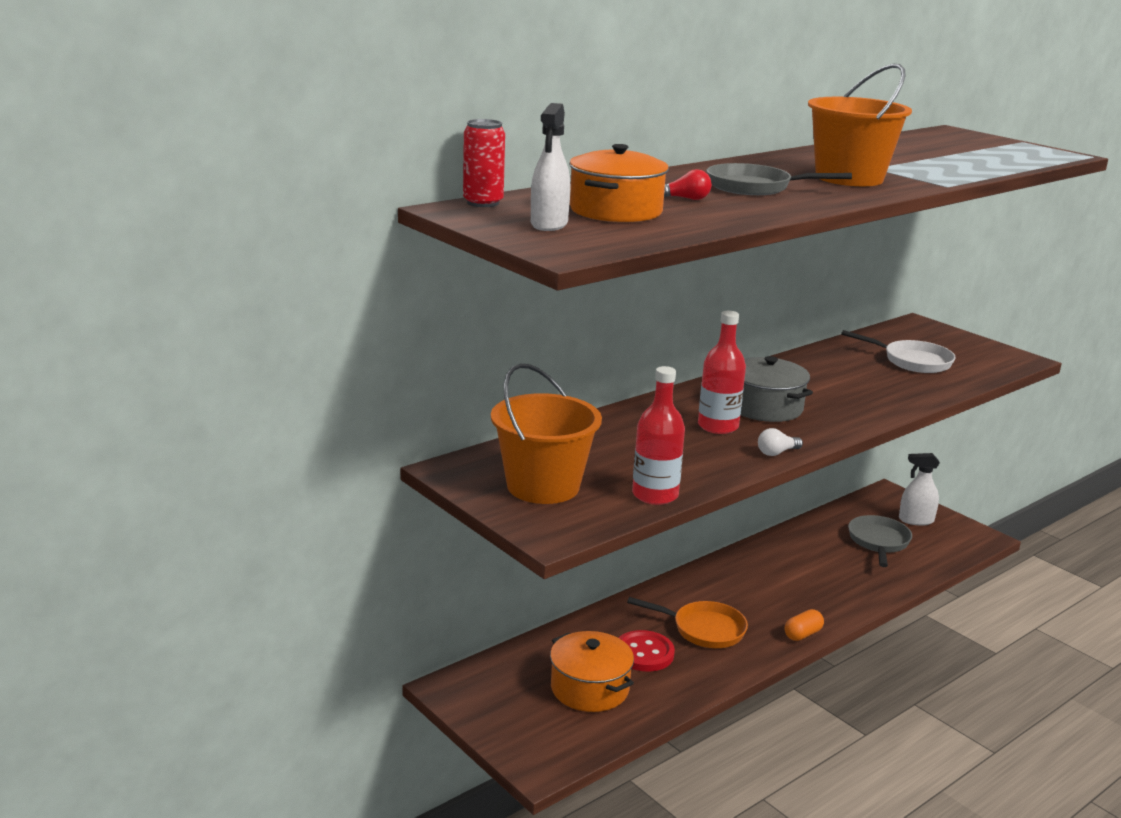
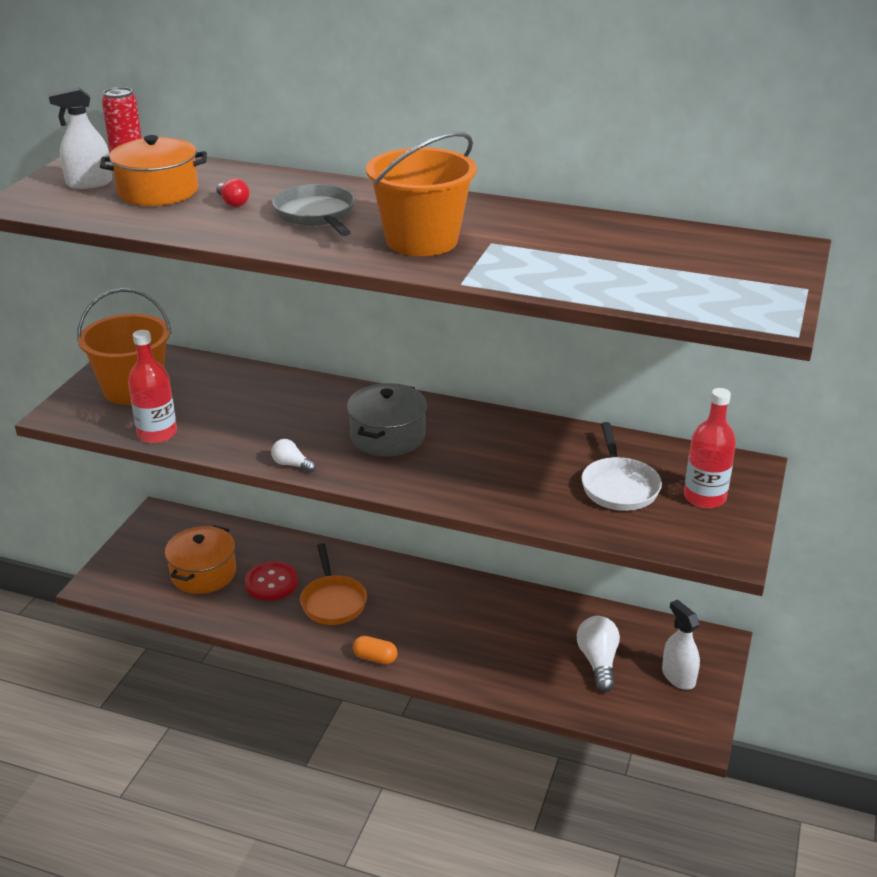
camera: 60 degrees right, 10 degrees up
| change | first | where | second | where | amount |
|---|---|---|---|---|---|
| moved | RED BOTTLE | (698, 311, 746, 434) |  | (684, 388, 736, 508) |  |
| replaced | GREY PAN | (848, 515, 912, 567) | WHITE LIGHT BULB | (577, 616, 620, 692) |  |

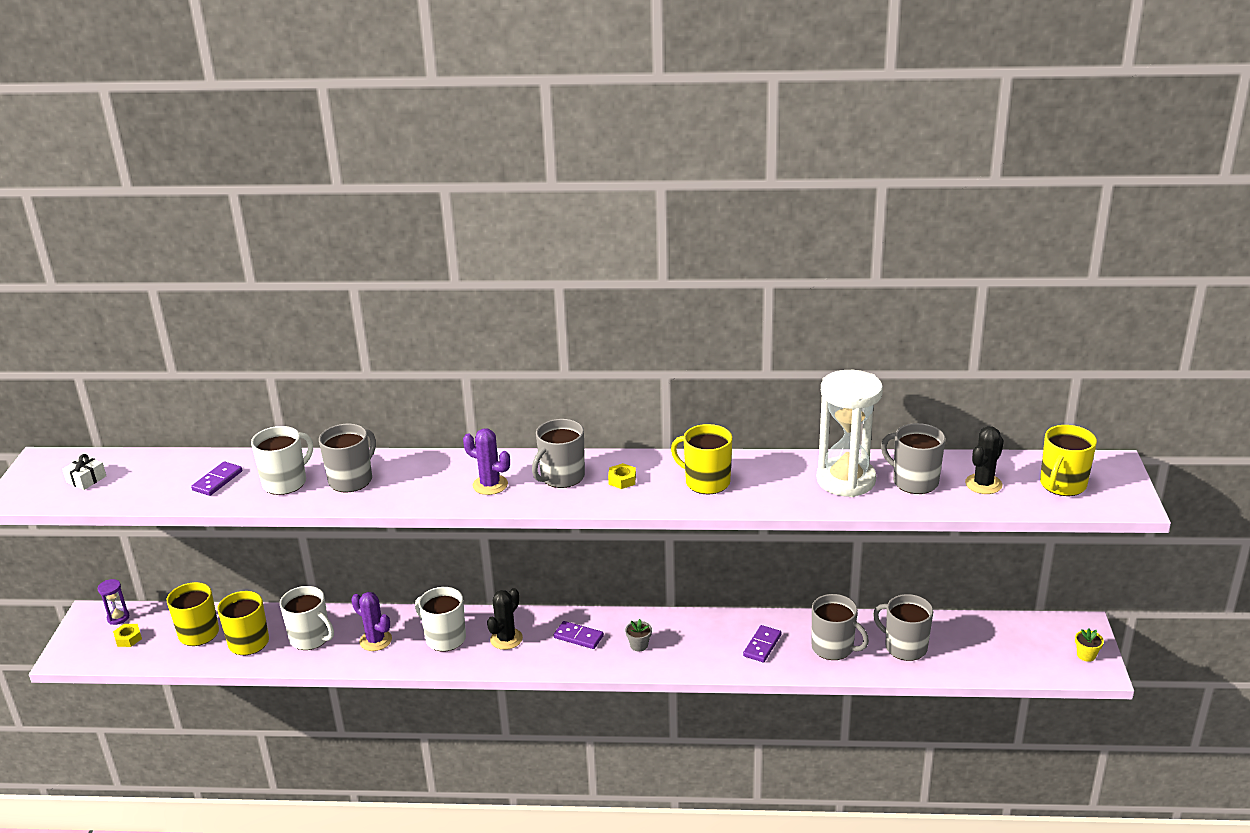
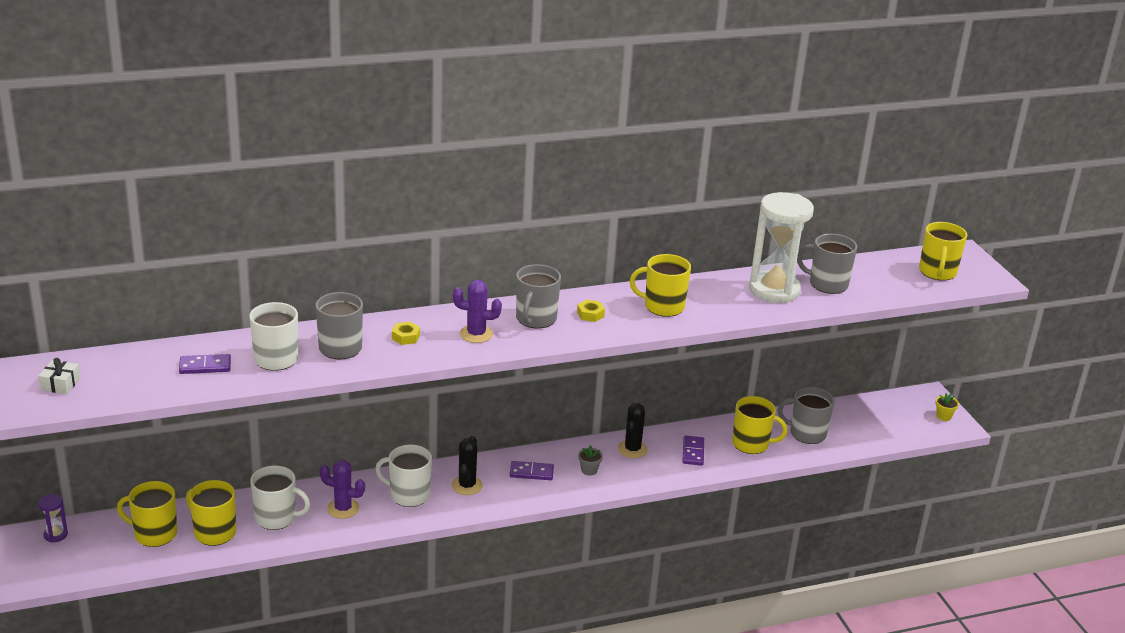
camera: 25 degrees left, 0 degrees up
| change | first | where | second | where | amount |
|---|---|---|---|---|---|
| moved | YELLOW NUT | (113, 624, 142, 647) |  | (392, 322, 420, 345) |  |
| moved | BLACK CACTUS | (965, 426, 1004, 494) |  | (618, 403, 648, 458) |  |
| recoloured | GREY MUG | (812, 594, 869, 660) | YELLOW MUG | (732, 396, 788, 454) |  |
| turned | PURPLE DOMINO | (191, 461, 242, 496) |  | (179, 354, 231, 374) | 75 degrees clockwise |

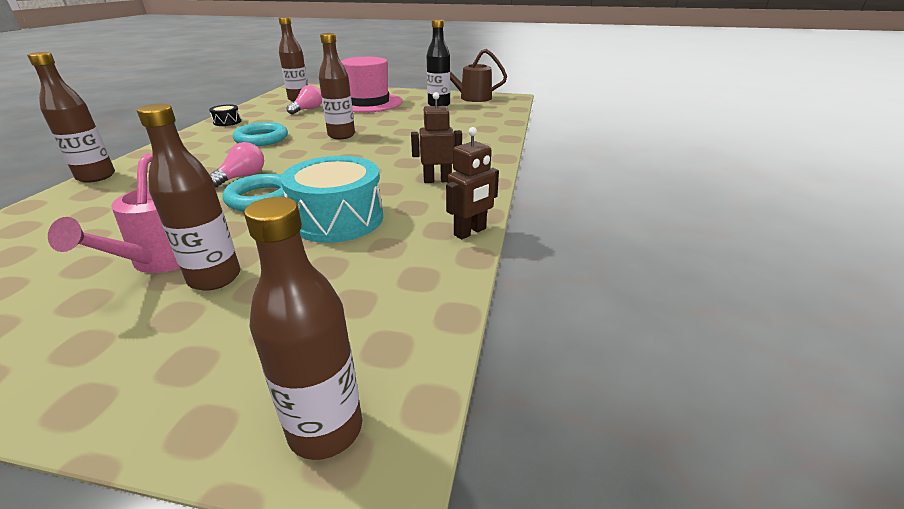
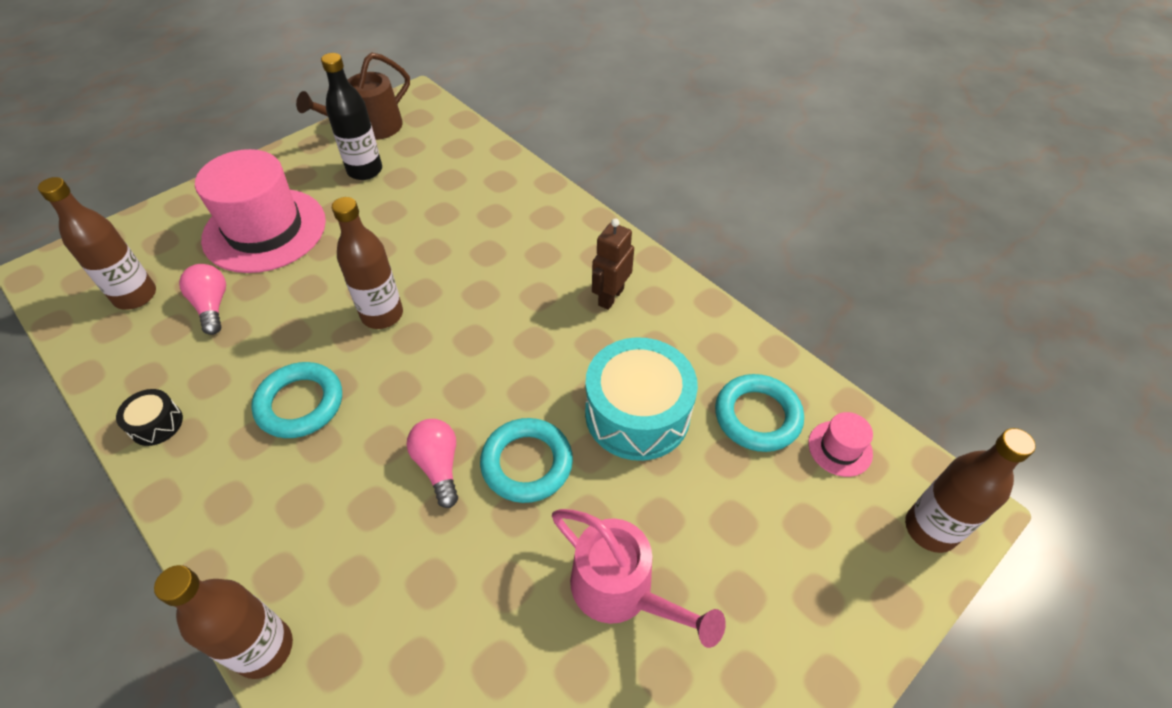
camera: 55 degrees left, 20 degrees up
| change | first | where | second | where | amount |
|---|---|---|---|---|---|
| removed | BROWN BOTTLE | (137, 104, 240, 291) |  |  |  |
| removed | BROWN ROBOT | (446, 127, 499, 240) |  |  |  |
| added |  |  | TURQUOISE RING | (715, 374, 804, 452) |  |
| added |  |  | PINK HAT | (808, 412, 873, 477) |  |

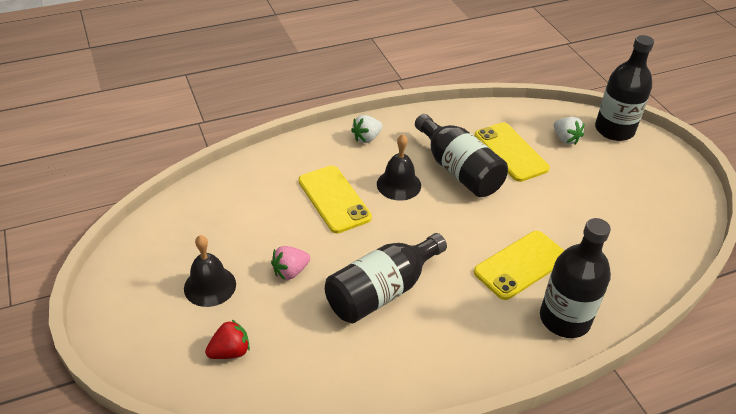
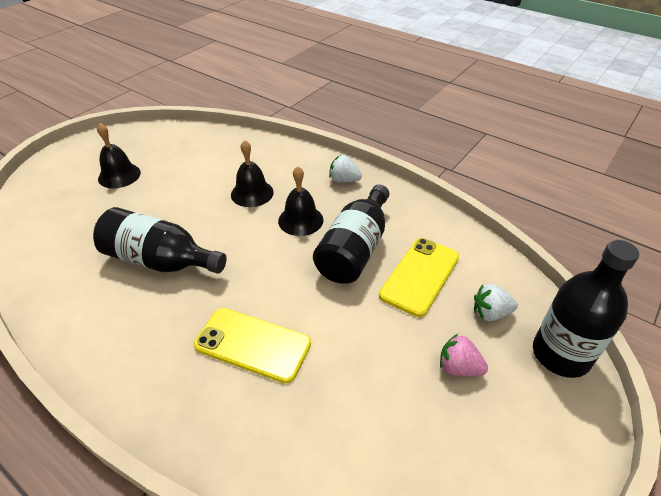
camera: 60 degrees right, 0 degrees up
| change | first | where | second | where | amount |
|---|---|---|---|---|---|
| removed | RED STRAWBERRY | (205, 319, 250, 359) |  |  |  |
| removed | BLACK BOTTLE | (540, 218, 611, 338) |  |  |  |
| moved | PINK STRAWBERRY | (271, 246, 310, 280) |  | (440, 334, 488, 376) |  |
| replaced | YELLOW PHONE | (298, 166, 372, 233) | BLACK BELL | (231, 140, 274, 207) |  |
| turned | WHITE STRAWBERRY | (554, 117, 585, 144) |  | (474, 284, 518, 321) | 60 degrees clockwise |

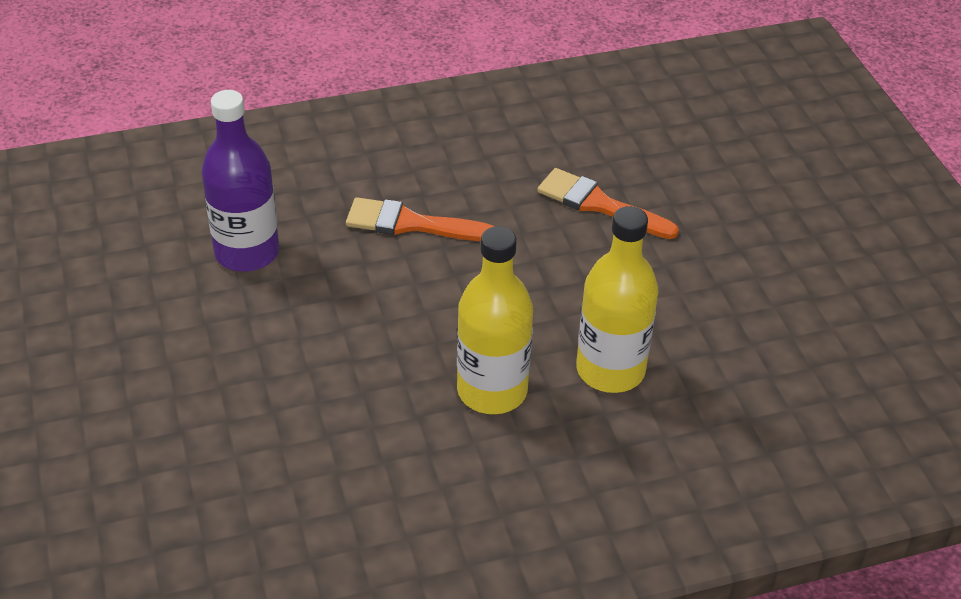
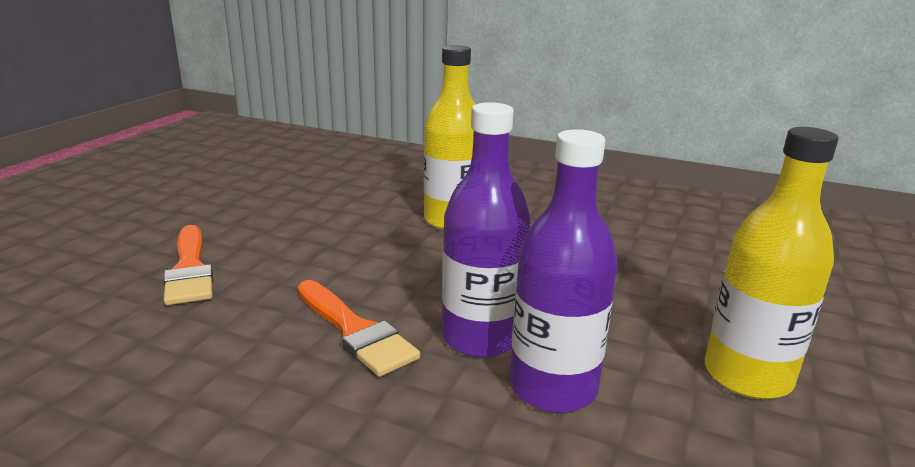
camera: 140 degrees left, 20 degrees down
| change | first | where | second | where | amount |
|---|---|---|---|---|---|
| added |  |  | PURPLE BOTTLE | (442, 102, 530, 358) |  |
| moved | YELLOW BOTTLE | (576, 206, 658, 393) |  | (705, 127, 838, 399) |  |

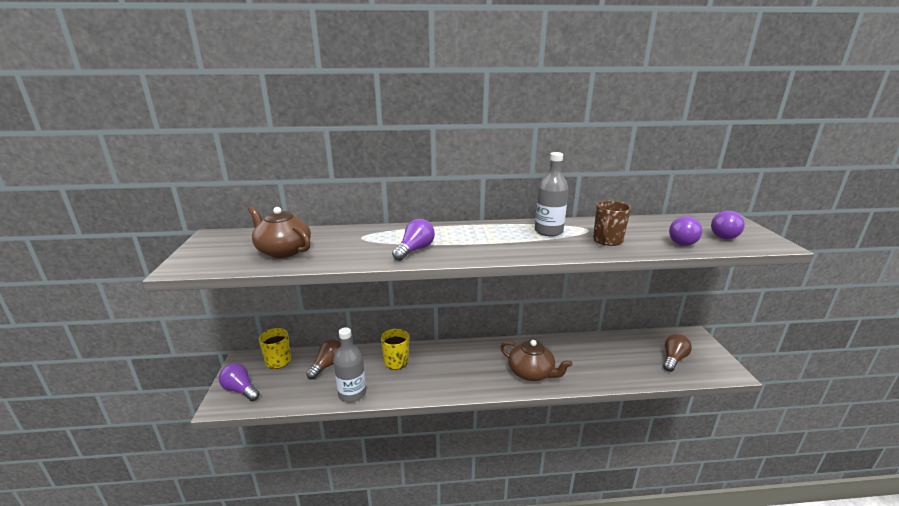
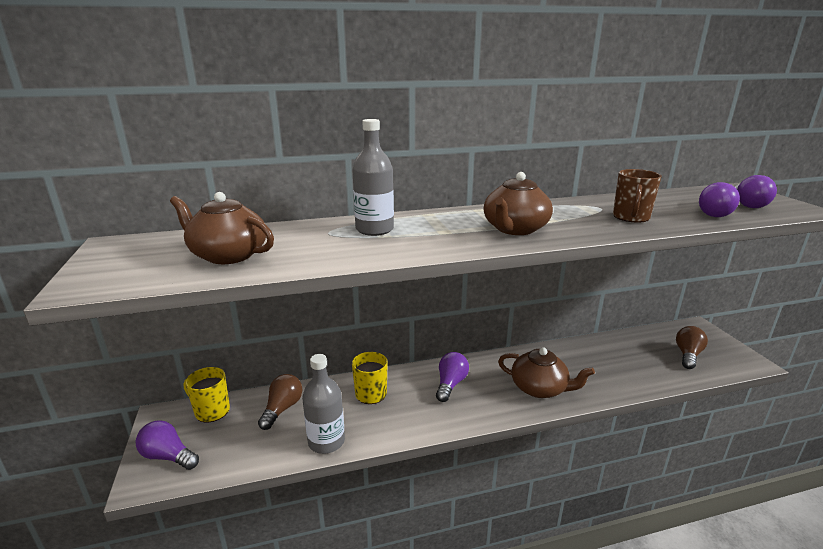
camera: 10 degrees left, 0 degrees up
| change | first | where | second | where | amount |
|---|---|---|---|---|---|
| added |  |  | BROWN TEAPOT | (484, 172, 553, 235) |  |
| moved | PURPLE LIGHT BULB | (392, 219, 435, 261) |  | (436, 352, 469, 402) |  |
| moved | GREY BOTTLE | (535, 152, 569, 236) |  | (352, 119, 394, 236) |  |

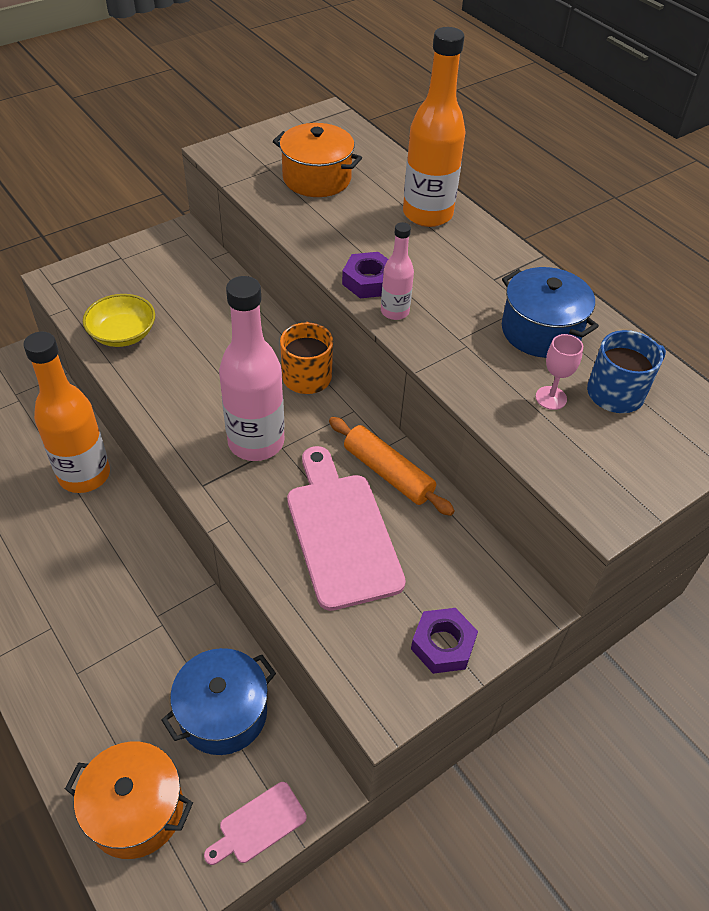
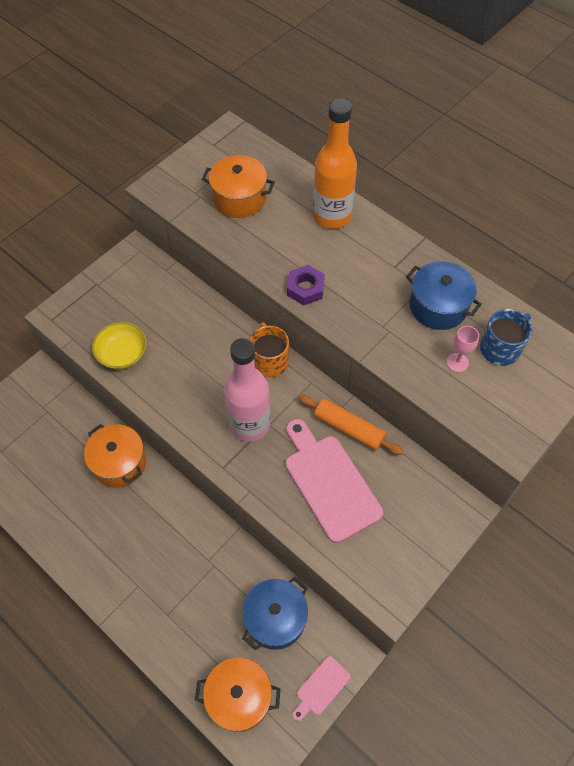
camera: 10 degrees left, 10 degrees up
| change | first | where | second | where | amount |
|---|---|---|---|---|---|
| removed | PINK BOTTLE | (381, 222, 414, 320) |  |  |  |
| removed | PURPLE NUT | (411, 608, 478, 674) |  |  |  |
| replaced | ORANGE BOTTLE | (23, 331, 110, 493) | ORANGE POT | (84, 424, 146, 488) |  |

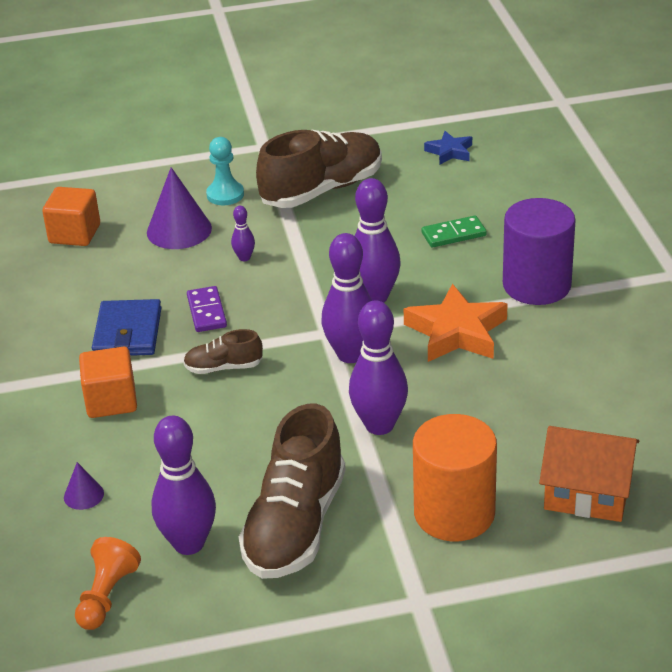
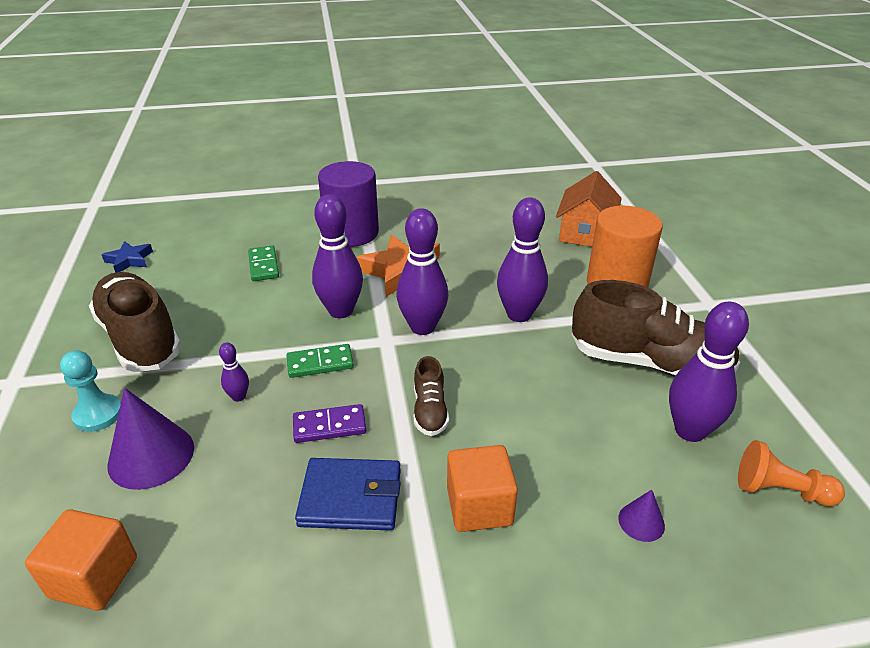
camera: 90 degrees left, 0 degrees up
| change | first | where | second | where | amount |
|---|---|---|---|---|---|
| added |  |  | GREEN DOMINO | (286, 344, 354, 378) |  |

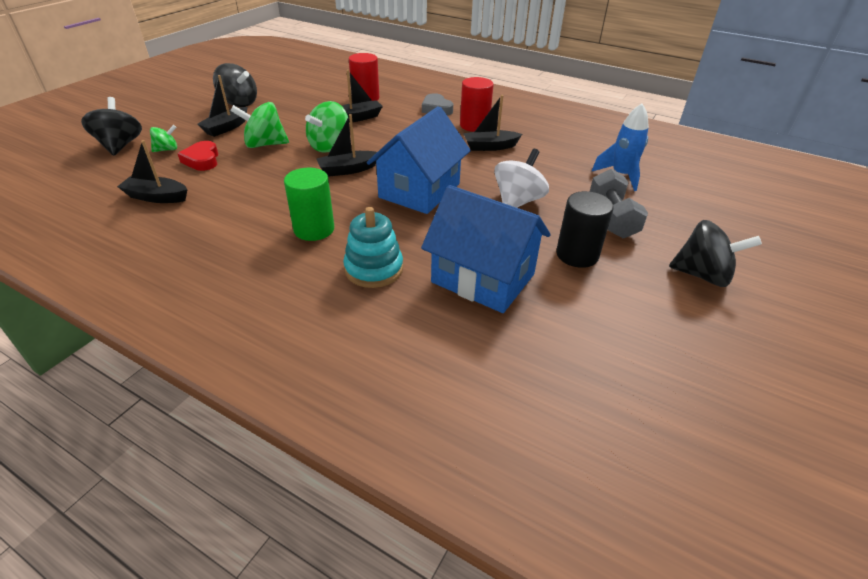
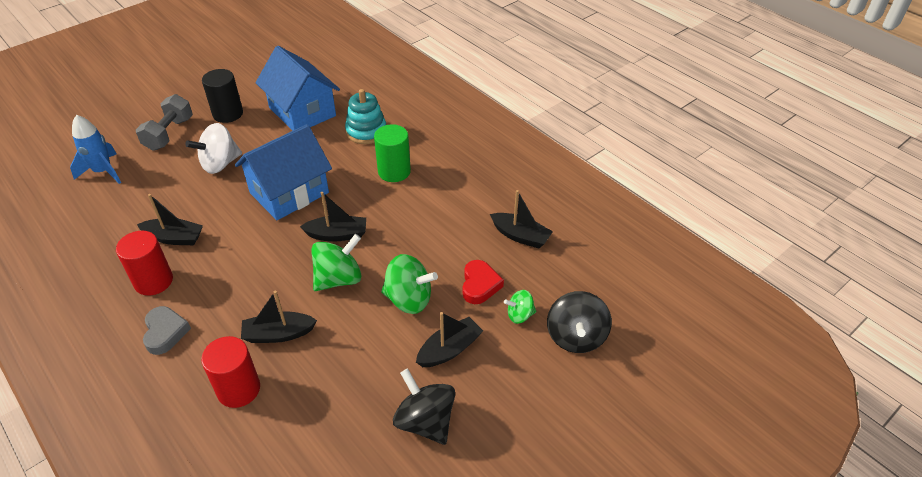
camera: 160 degrees left, 5 degrees up
| change | first | where | second | where | amount |
|---|---|---|---|---|---|
| removed | BLACK SPINNING TOP | (669, 220, 762, 287) |  |  |  |

